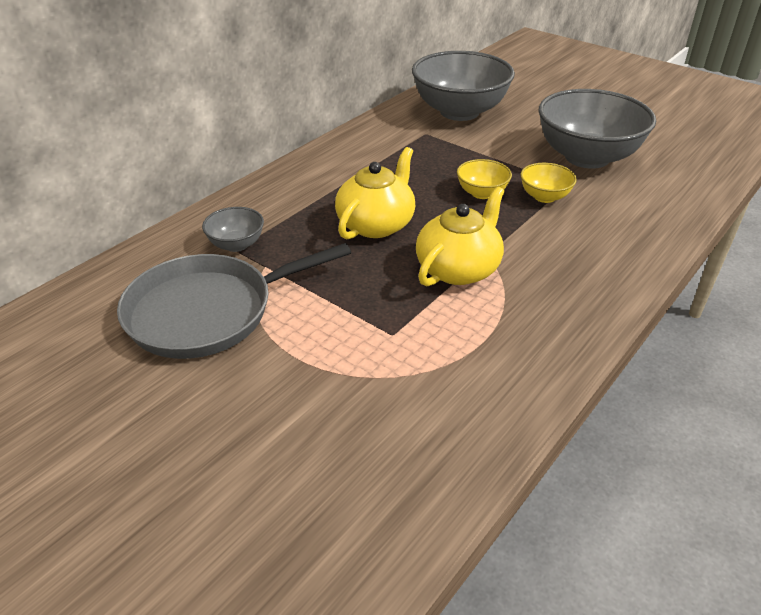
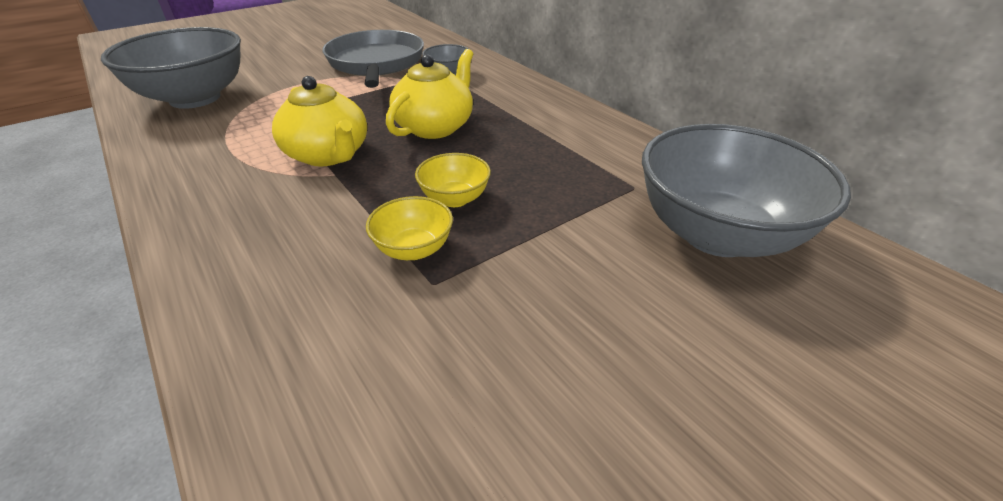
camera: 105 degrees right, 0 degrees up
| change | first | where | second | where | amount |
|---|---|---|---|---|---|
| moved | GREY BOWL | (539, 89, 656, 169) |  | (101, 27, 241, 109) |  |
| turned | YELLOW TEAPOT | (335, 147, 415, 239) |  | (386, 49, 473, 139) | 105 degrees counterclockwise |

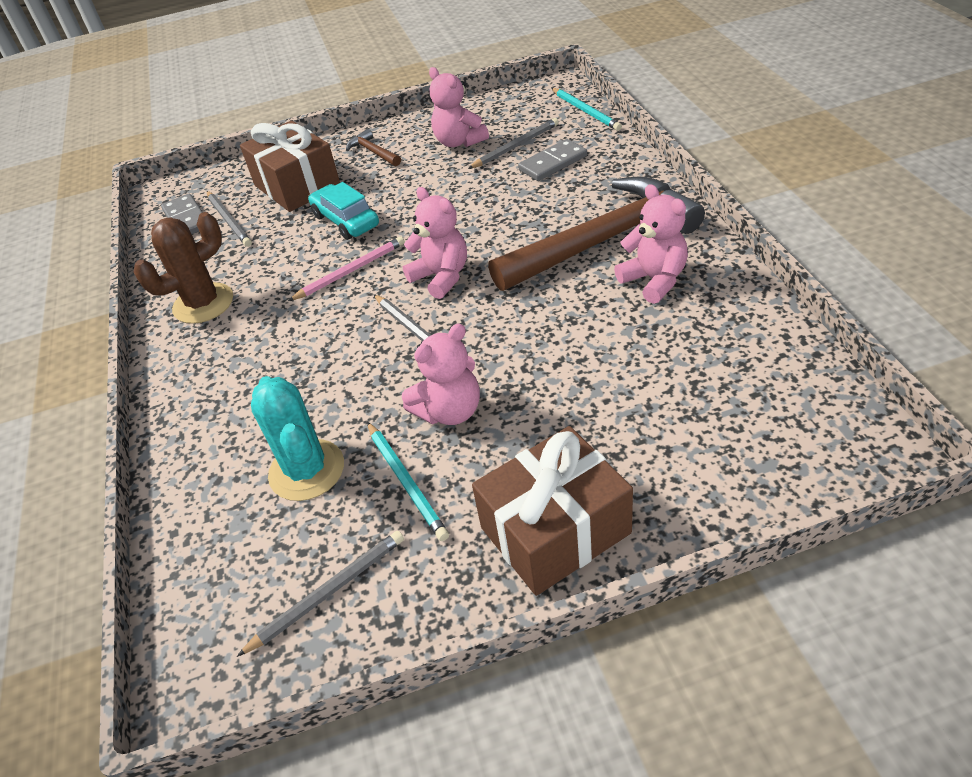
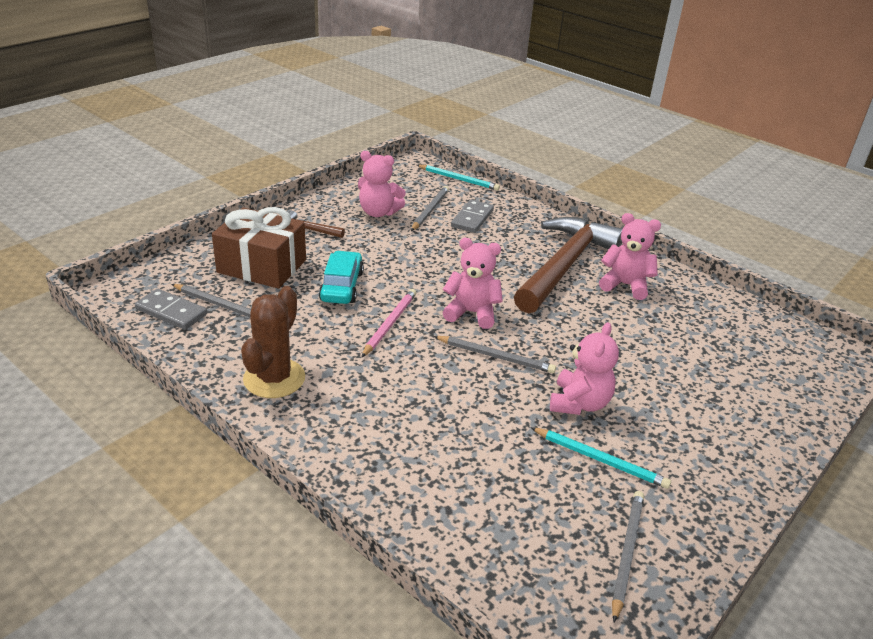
camera: 40 degrees left, 10 degrees down
| change | first | where | second | where | amount |
|---|---|---|---|---|---|
| removed | TURQUOISE CACTUS | (251, 376, 344, 501) |  |  |  |
| removed | BROWN GIFT | (472, 426, 633, 596) |  |  |  |
| turned | TURQUOISE CAR | (308, 182, 379, 240) |  | (319, 251, 364, 304) | 75 degrees clockwise |

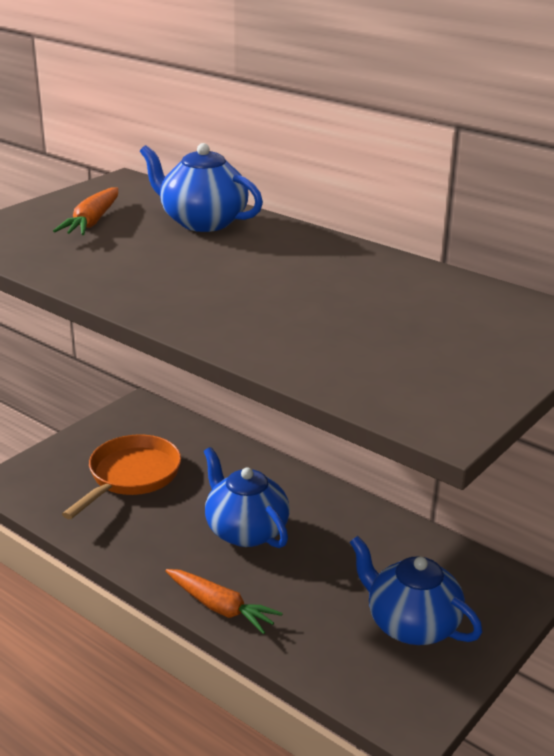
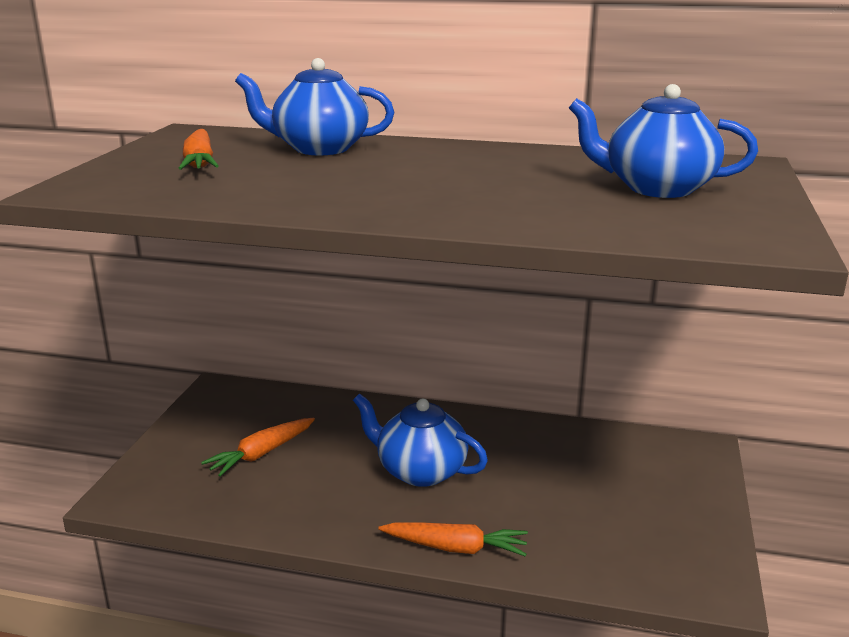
camera: 25 degrees left, 5 degrees down
| change | first | where | second | where | amount |
|---|---|---|---|---|---|
| moved | BLUE TEAPOT | (350, 536, 482, 645) |  | (569, 84, 758, 198) |  |
| replaced | ORANGE PAN | (62, 434, 181, 519) | ORANGE CARROT | (201, 418, 315, 477) |  |

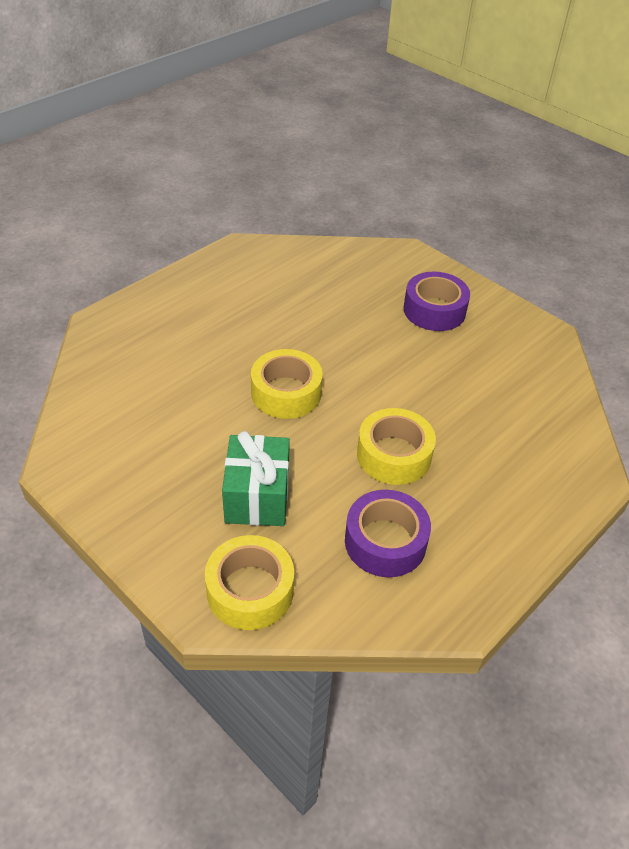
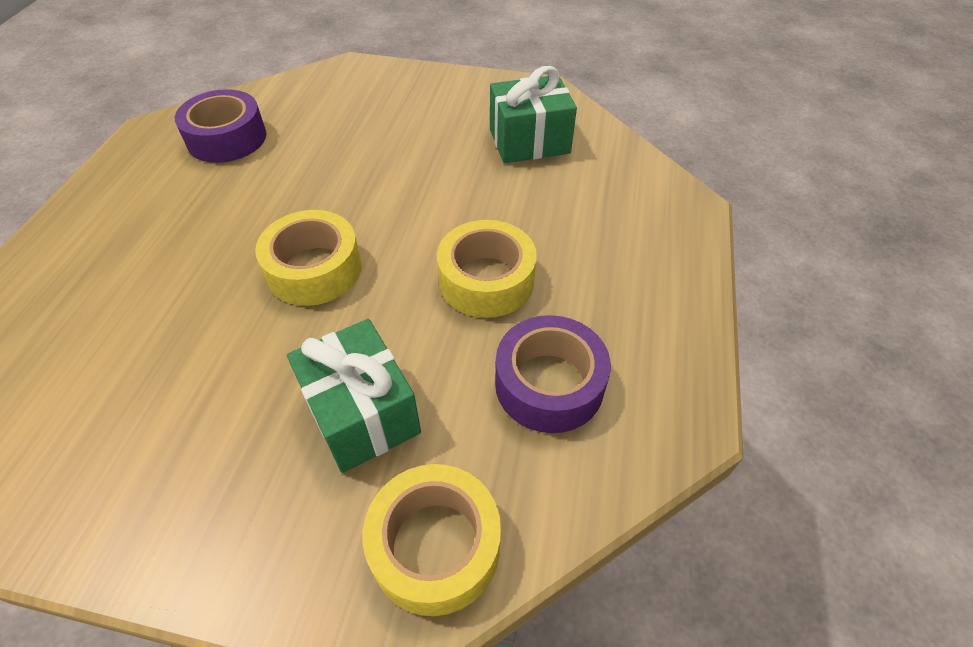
camera: 30 degrees left, 5 degrees up
| change | first | where | second | where | amount |
|---|---|---|---|---|---|
| added |  |  | GREEN GIFT | (490, 66, 577, 163) |  |
| moved | PURPLE TAPE | (404, 272, 470, 331) |  | (175, 89, 266, 163) |  |

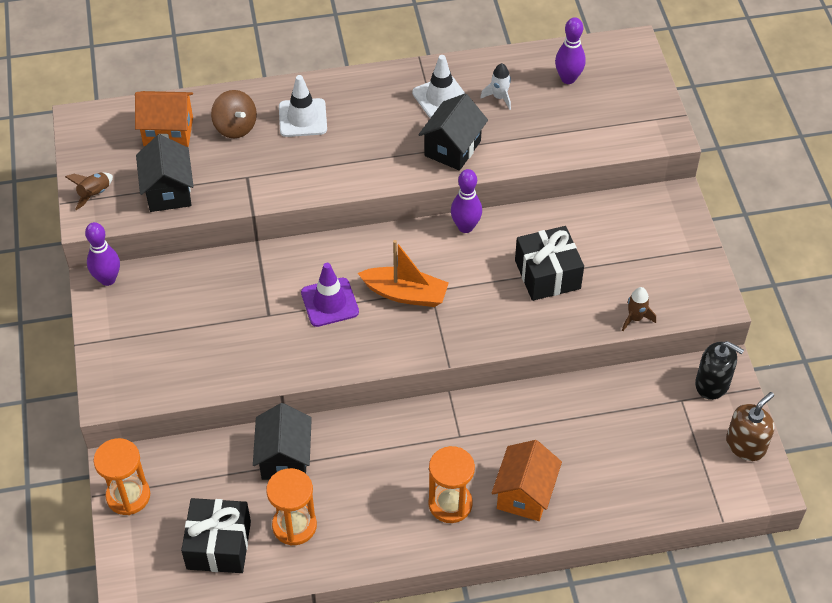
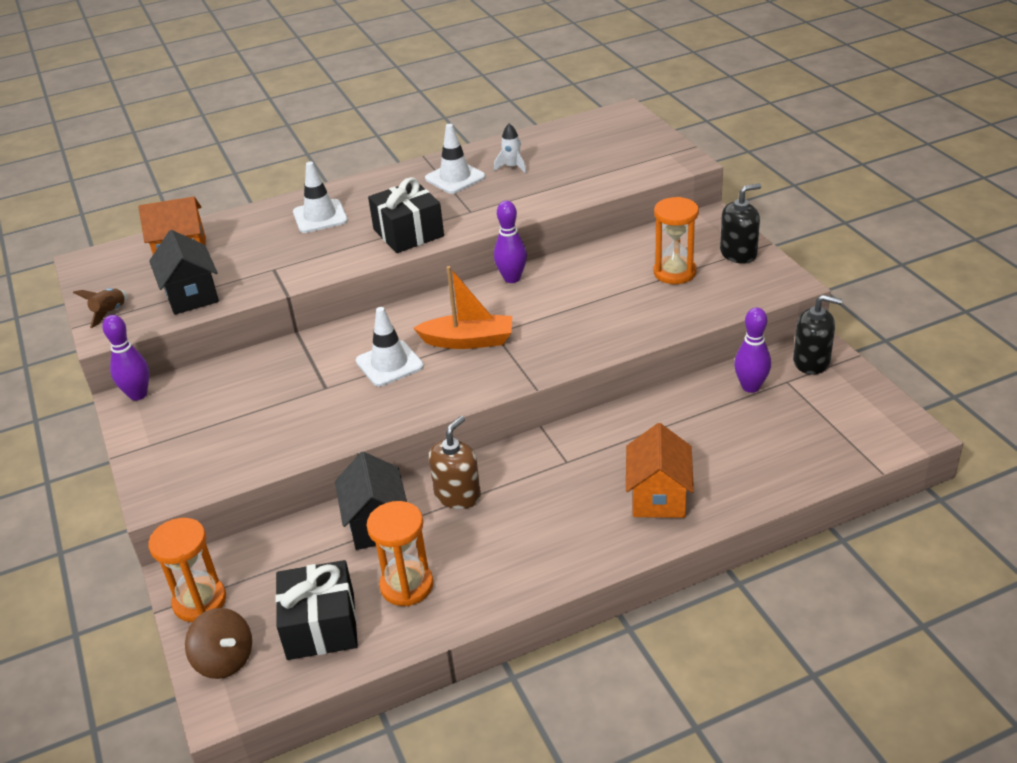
camera: 10 degrees left, 15 degrees down
| change | first | where | second | where | amount |
|---|---|---|---|---|---|
| removed | BLACK HOUSE | (418, 93, 488, 171) |  |  |  |
| removed | BROWN ROCKET | (622, 287, 656, 331) |  |  |  |
| added |  |  | BLACK SOAP DISPENSER | (720, 183, 761, 264) |  |
| moved | BROWN SPINNING TOP | (211, 90, 257, 138) |  | (185, 608, 252, 679) |  |
| moved | ORANGE HOURGLASS | (428, 446, 475, 523) |  | (654, 197, 699, 284) |  |
| moved | BLACK GIFT | (515, 226, 584, 301) |  | (368, 177, 444, 253) |  |
| moved | PURPLE BOWLING PIN | (555, 17, 586, 84) |  | (734, 307, 771, 393) |  |
| moved | BROWN SOAP DISPENSER | (726, 392, 774, 461) |  | (429, 416, 481, 509) |  |
| recoloured | PURPLE TRAFFIC CONE | (301, 263, 359, 327) | WHITE TRAFFIC CONE | (356, 307, 424, 387) |  |

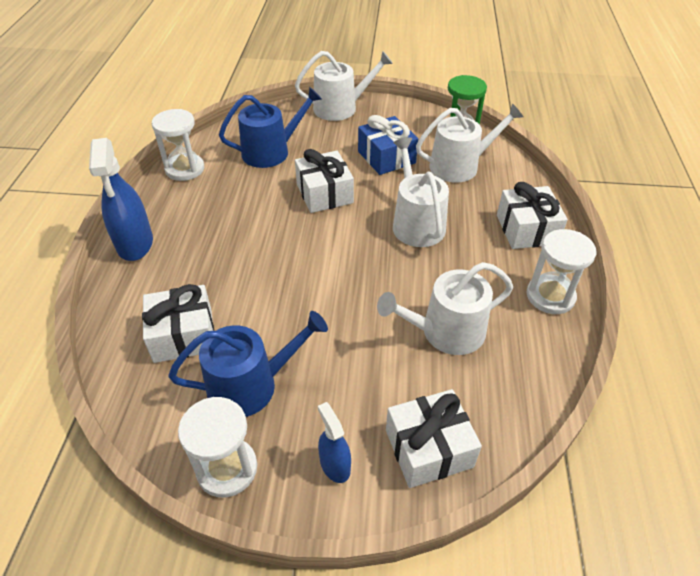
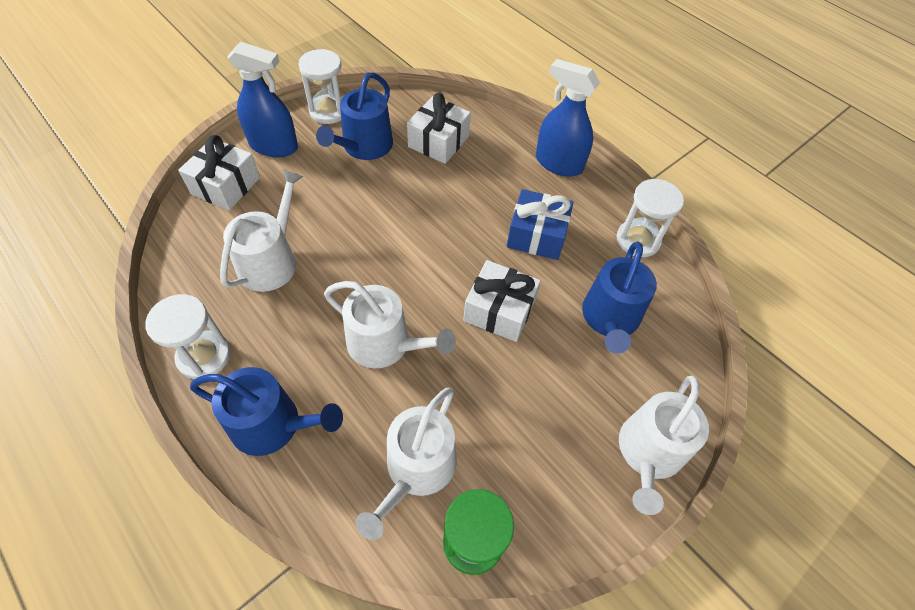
camera: 130 degrees right, 10 degrees up
| change | first | where | second | where | amount |
|---|---|---|---|---|---|
| moved | BLUE GIFT | (358, 115, 418, 175) |  | (507, 189, 574, 260) |  |
| replaced | WHITE GIFT | (497, 182, 568, 249) | BLUE WATERING CAN | (190, 367, 343, 456) |  |
| resized | BLUE SPRAY BOTTLE | (318, 402, 351, 483) |  | (227, 42, 298, 157) | x1.81 |

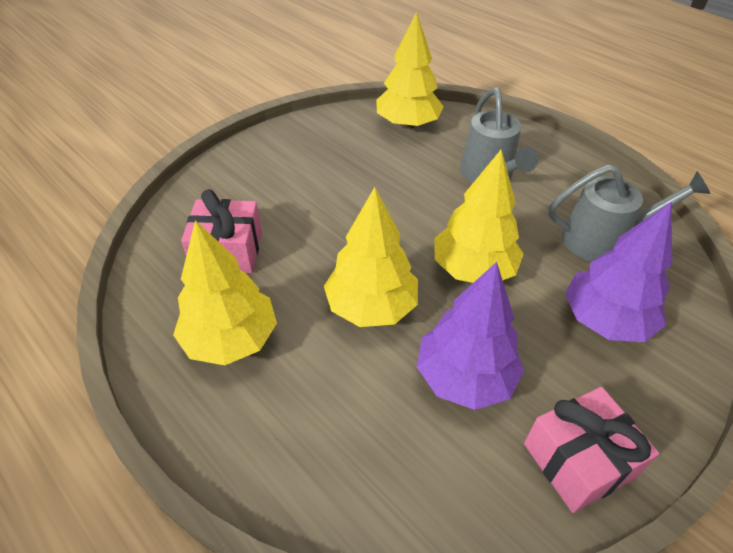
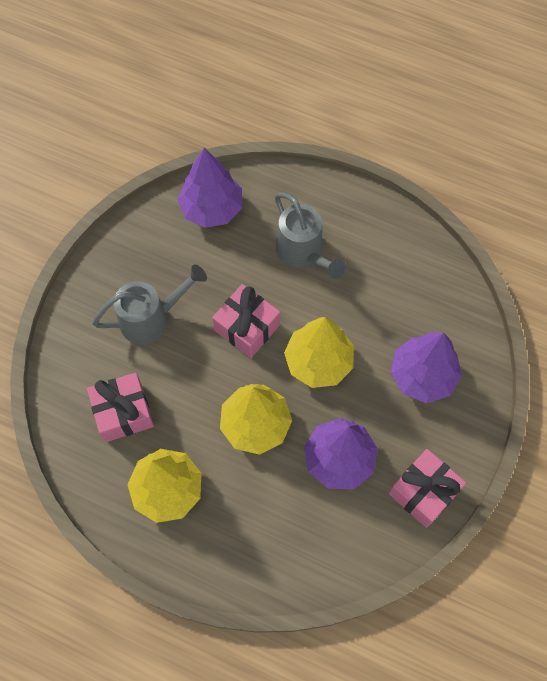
camera: 20 degrees left, 20 degrees up
| change | first | where | second | where | amount |
|---|---|---|---|---|---|
| added |  |  | PINK GIFT | (212, 284, 280, 358) |  |
| moved | GREY WATERING CAN | (548, 165, 710, 261) |  | (92, 264, 207, 345) |  |
| recoloured | YELLOW TREE | (376, 11, 444, 129) | PURPLE TREE | (177, 148, 242, 228) |  |

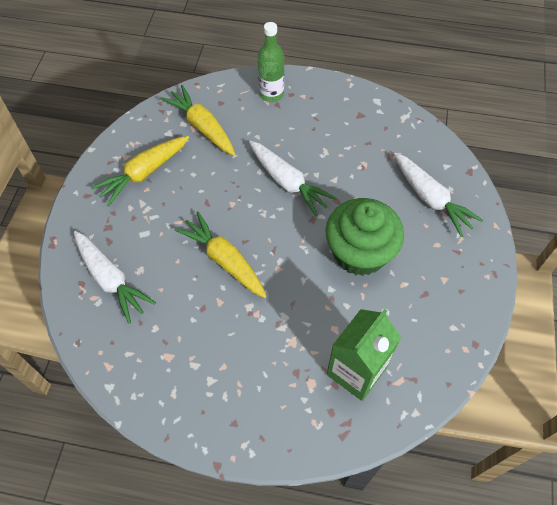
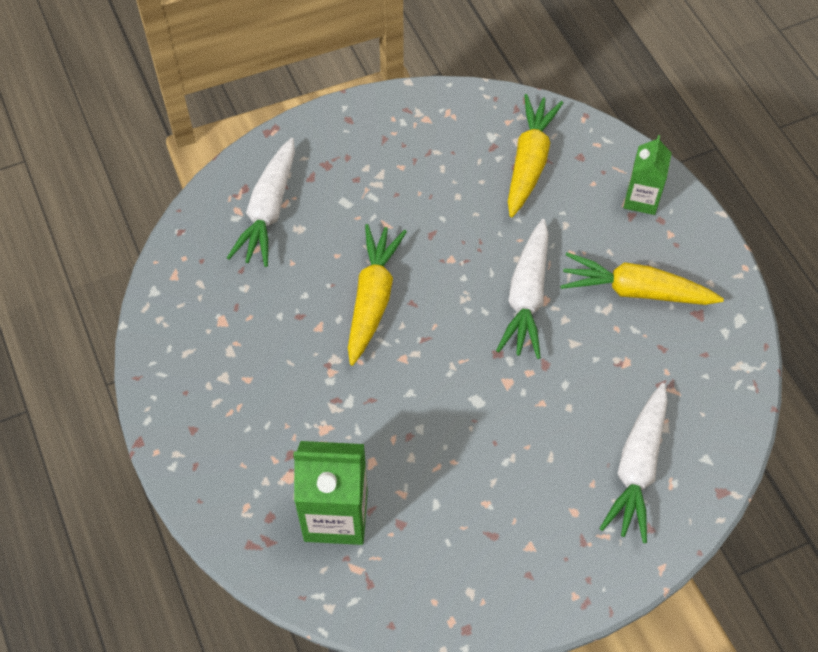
camera: 55 degrees right, 0 degrees up
| change | first | where | second | where | amount |
|---|---|---|---|---|---|
| removed | GREEN CUPCAKE | (325, 198, 404, 276) |  |  |  |
| moved | YELLOW CARROT | (91, 136, 189, 206) |  | (560, 252, 724, 305) |  |
| replaced | GREEN BOTTLE | (258, 22, 284, 102) | GREEN CARTON | (623, 135, 672, 215) |  |

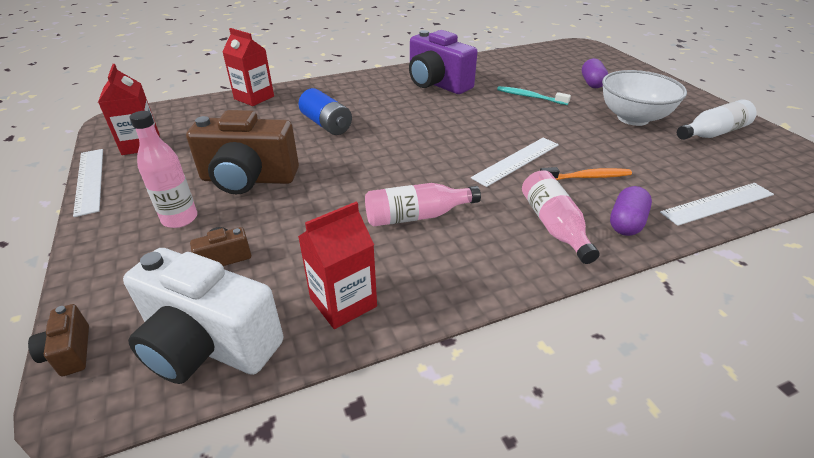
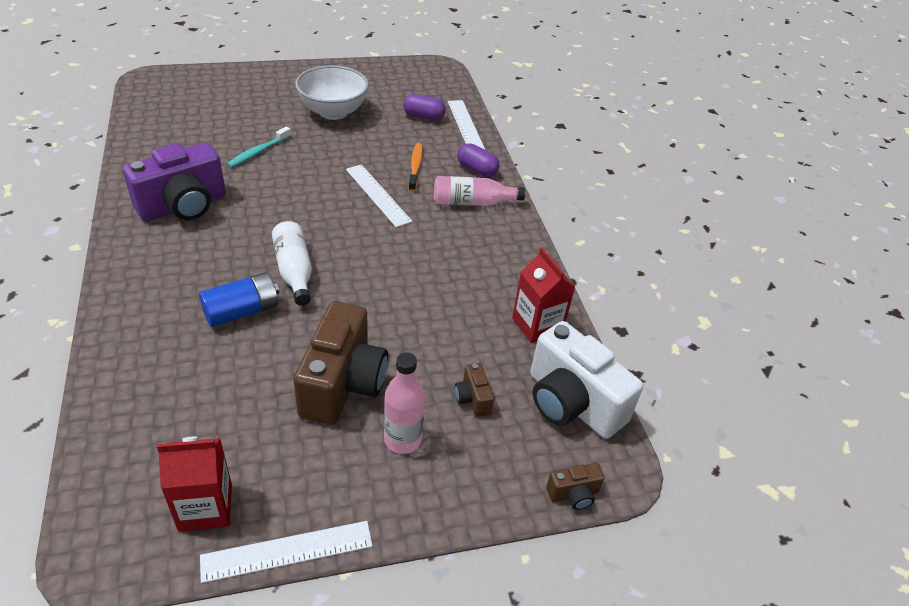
camera: 85 degrees left, 5 degrees up
| change | first | where | second | where | amount |
|---|---|---|---|---|---|
| removed | RED CARTON | (222, 28, 274, 106) |  |  |  |
| removed | PINK BOTTLE | (365, 183, 481, 227) |  |  |  |
| moved | PURPLE CAPSULE | (582, 58, 608, 88) |  | (403, 94, 446, 121) |  |
| moved | WHITE BOTTLE | (677, 99, 756, 140) |  | (272, 221, 312, 306) |  |
| turned | WHITE CAMERA | (123, 248, 283, 384) |  | (530, 321, 643, 439) | 105 degrees clockwise |

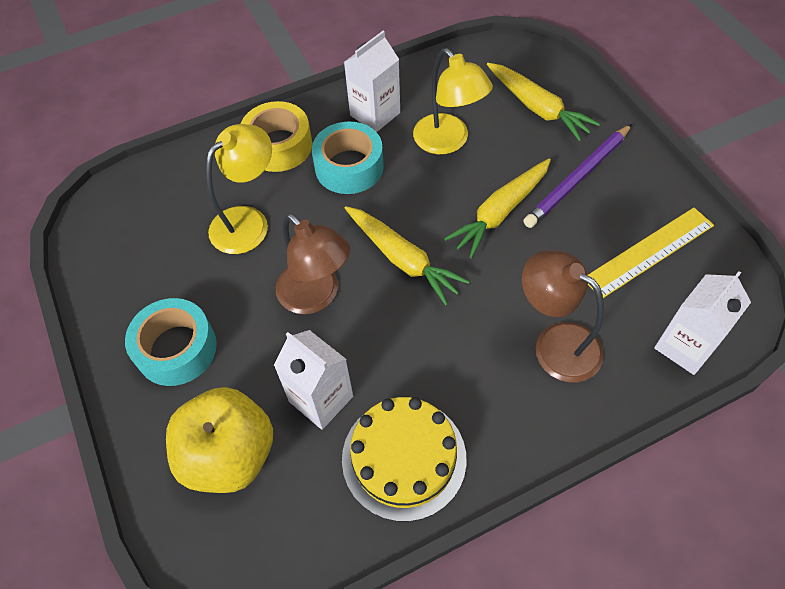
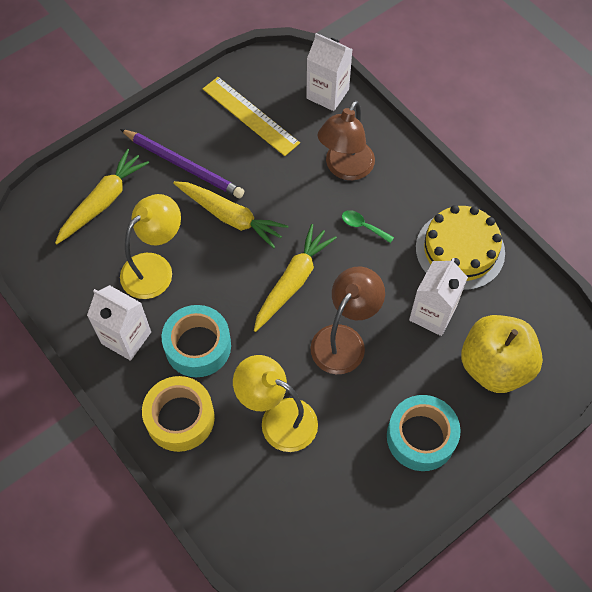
camera: 105 degrees left, 5 degrees up
| change | first | where | second | where | amount |
|---|---|---|---|---|---|
| added |  |  | GREEN SPOON | (342, 210, 394, 243) |  |

